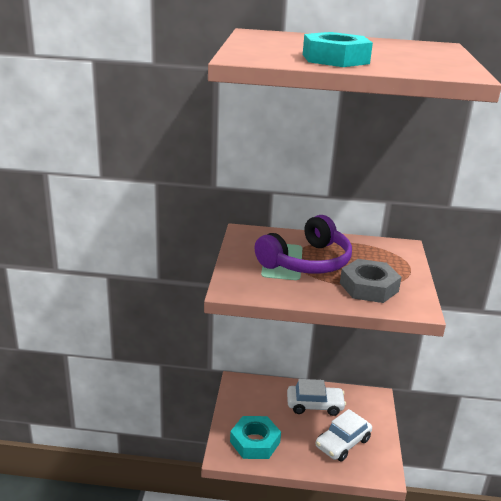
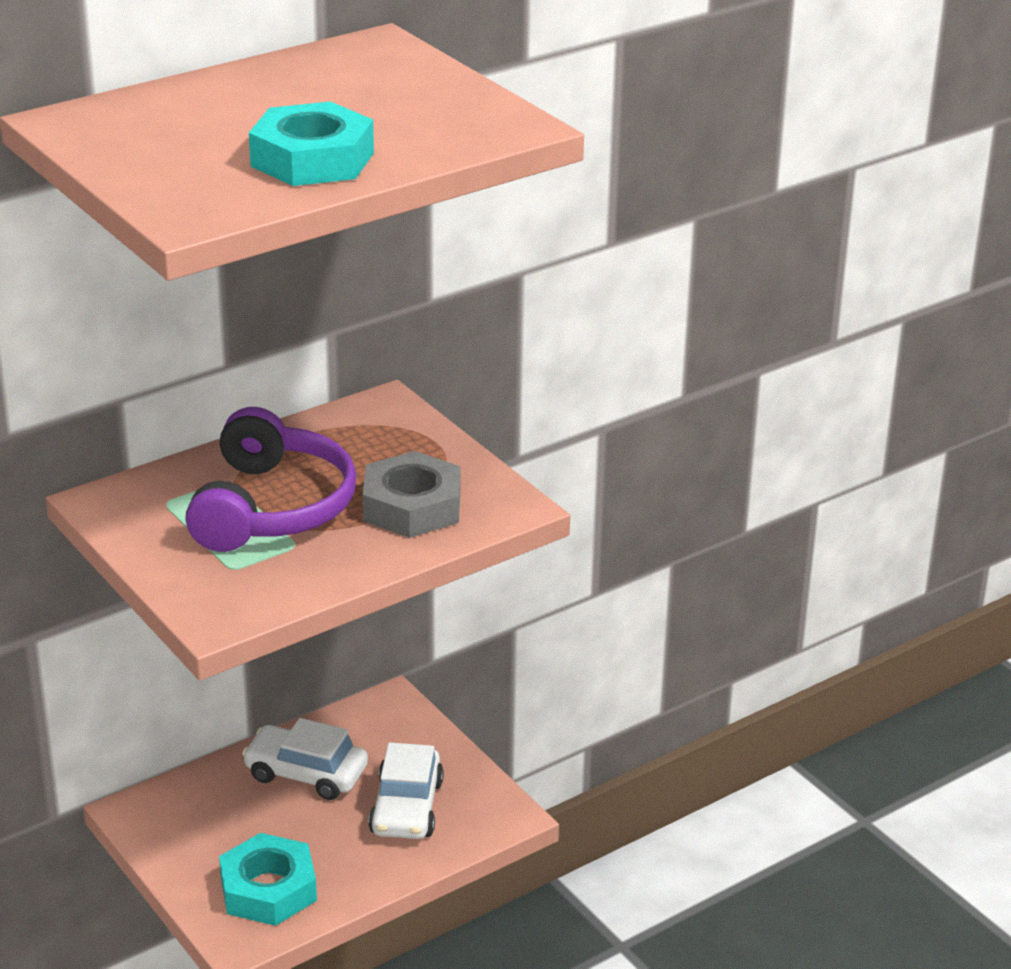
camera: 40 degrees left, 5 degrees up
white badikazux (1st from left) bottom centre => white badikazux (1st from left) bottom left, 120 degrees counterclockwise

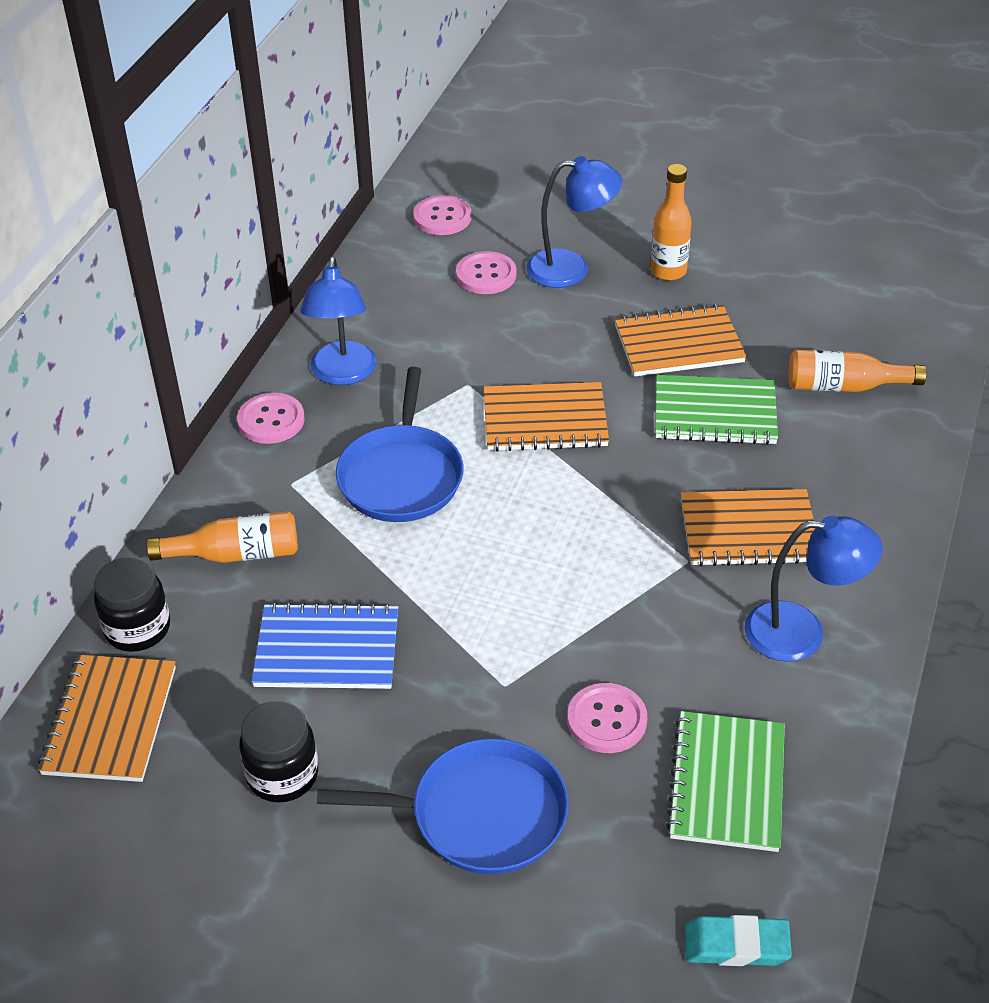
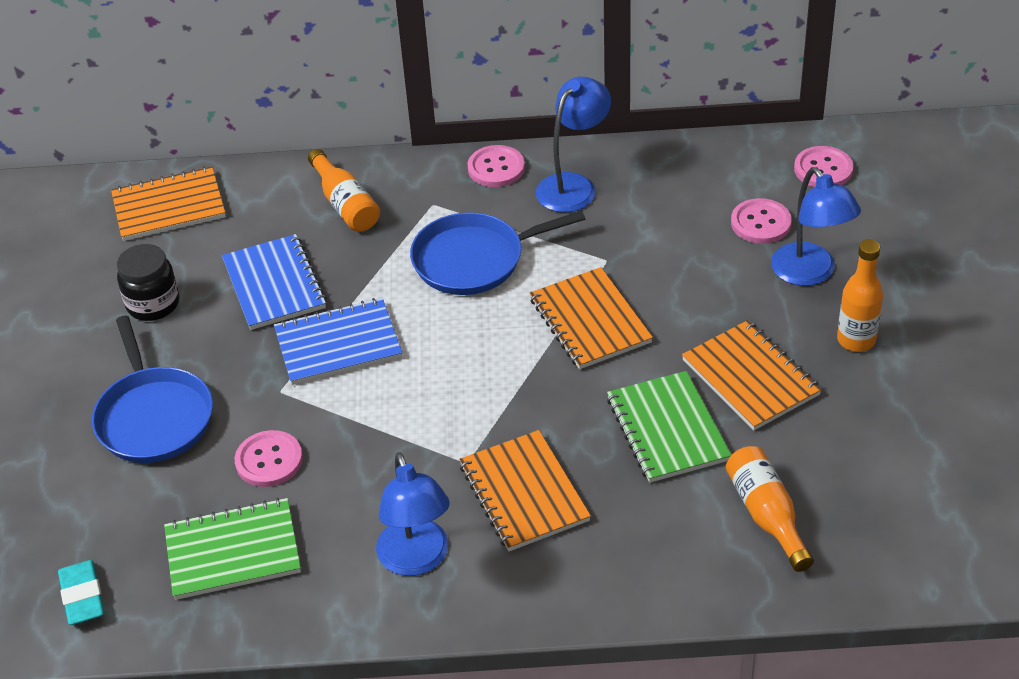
camera: 70 degrees right, 0 degrees up
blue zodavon (1st from left in the first image) top centre => blue zodavon (2nd from left) top centre, 150 degrees clockwise
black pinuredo (1st from left) middle left => nothing
nothing => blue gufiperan (2nd from left) middle left

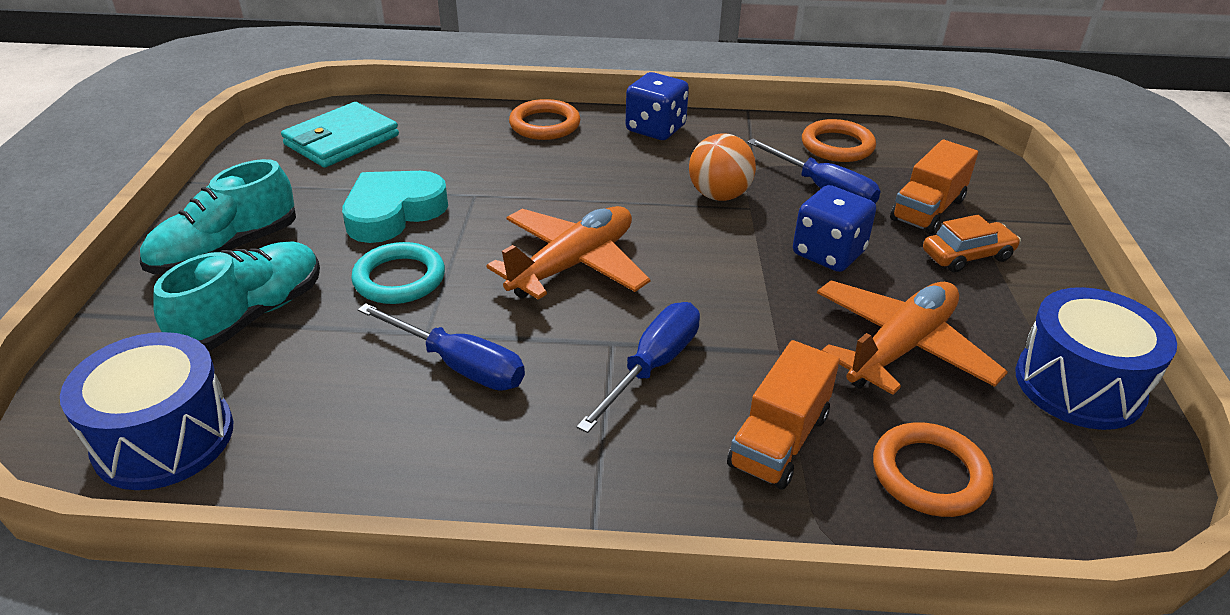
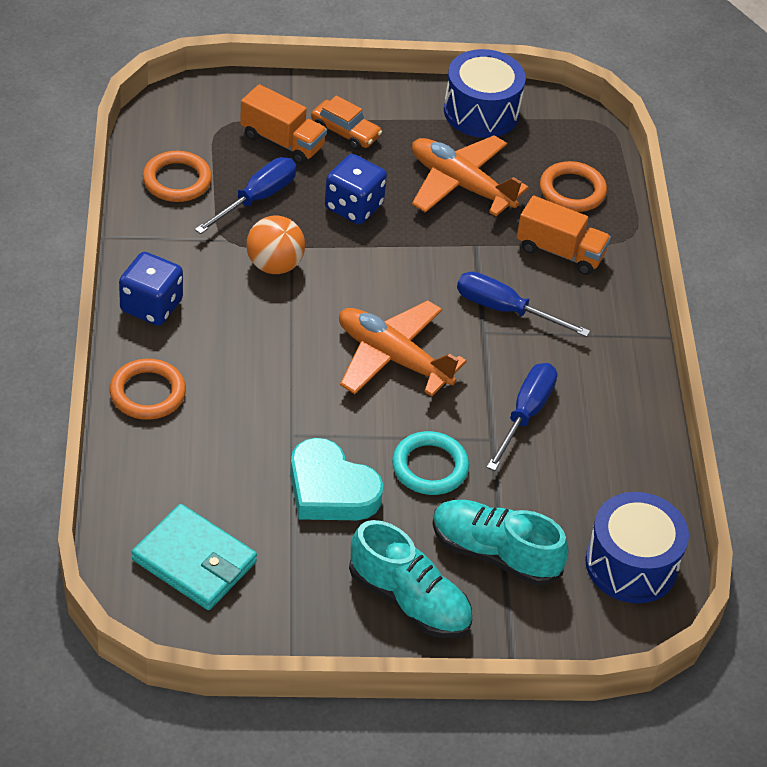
camera: 100 degrees left, 10 degrees up
orange badikazux middle right => orange badikazux top centre, 150 degrees clockwise

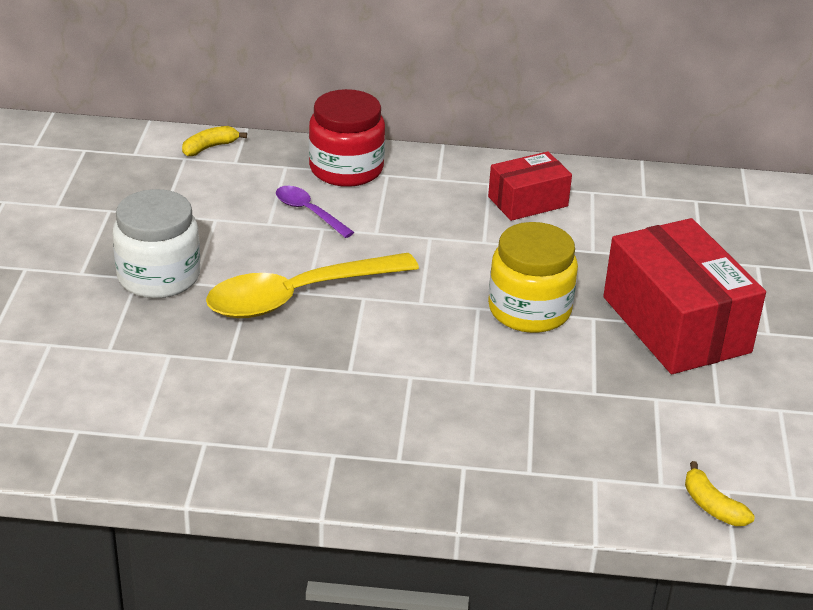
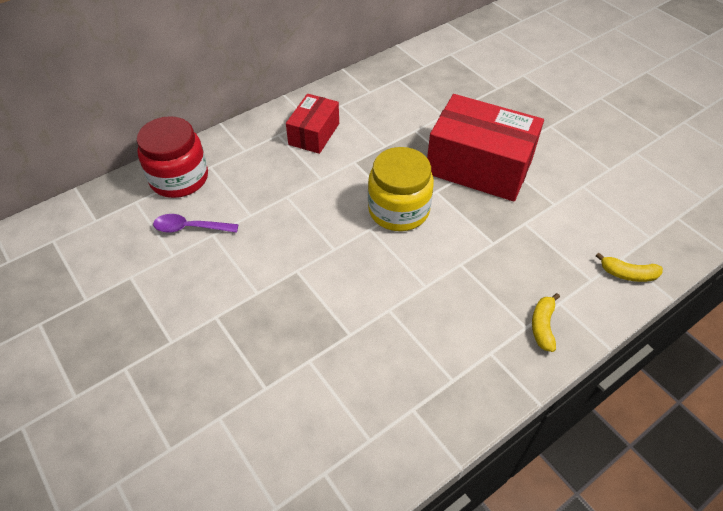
camera: 40 degrees left, 15 degrees up
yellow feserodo (1st from left) top left => yellow feserodo (1st from left) middle right, move
white pinuredo middle left => nothing
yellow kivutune centre => nothing

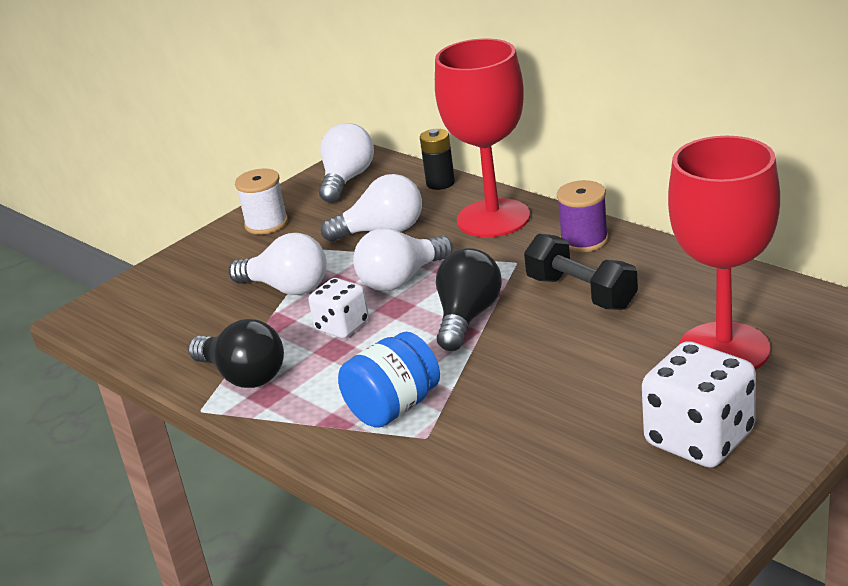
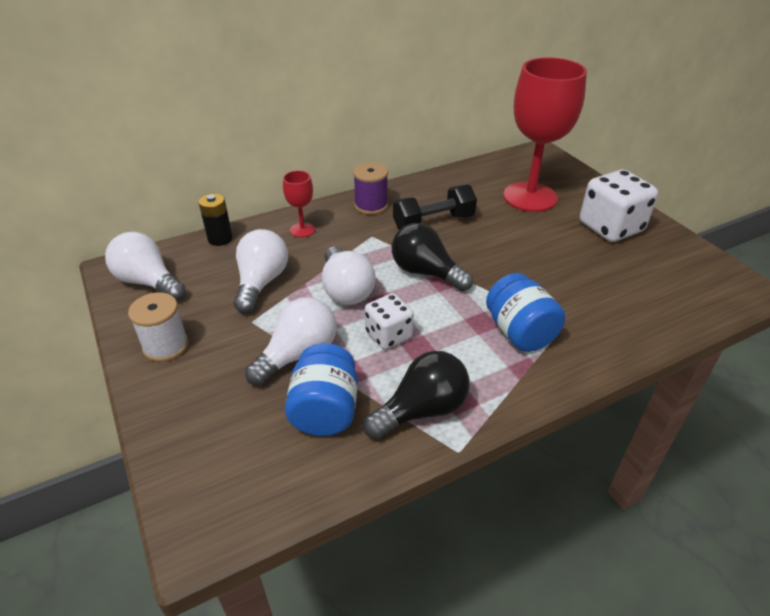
camera: 75 degrees left, 10 degrees up
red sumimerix (1st from left) top centre, x0.44
nothing => blue pinuredo (1st from left) centre

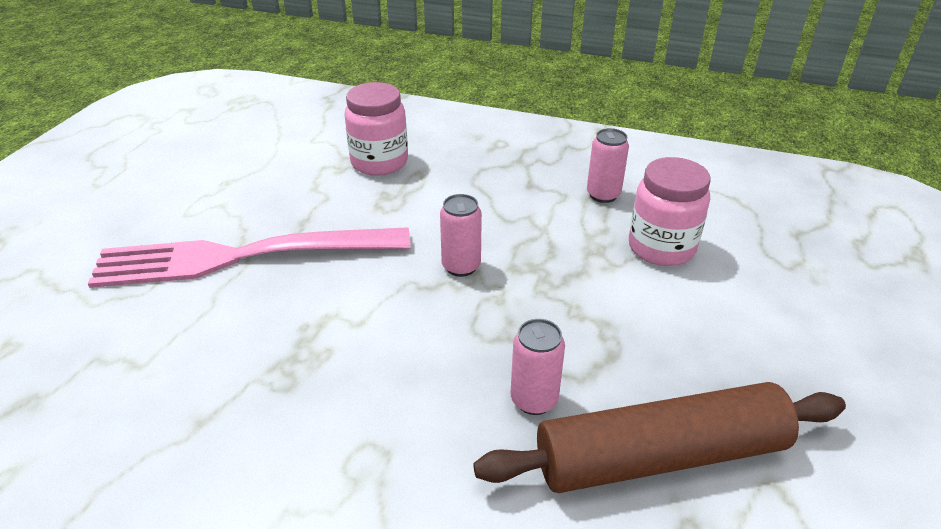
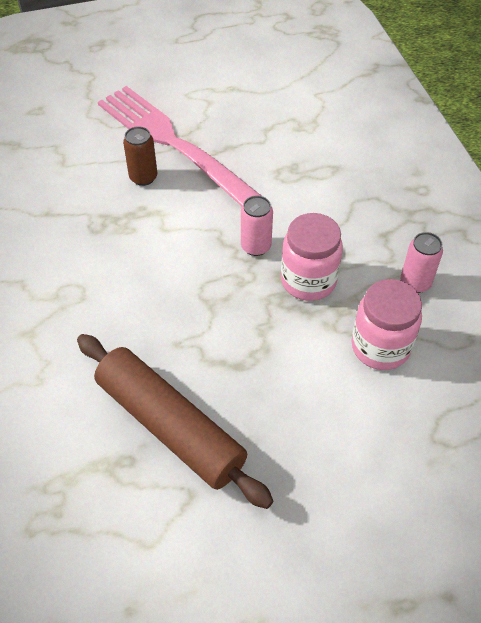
camera: 55 degrees right, 15 degrees up
pink pinuredo (1st from left) top centre => pink pinuredo (1st from left) centre, move
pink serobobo (2nd from left) bottom centre => nothing
nothing => brown serobobo top left

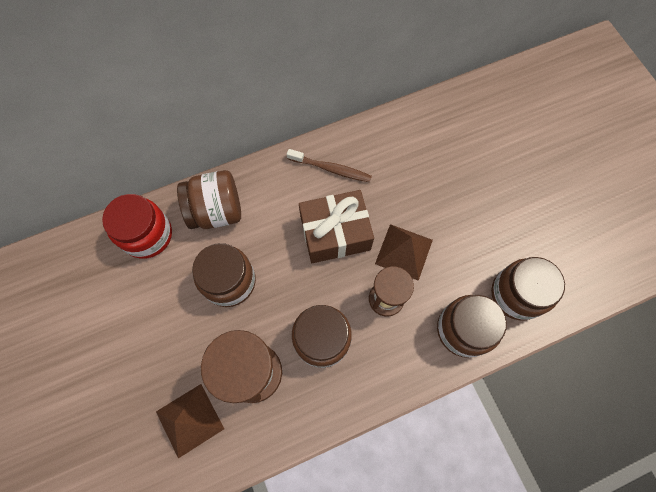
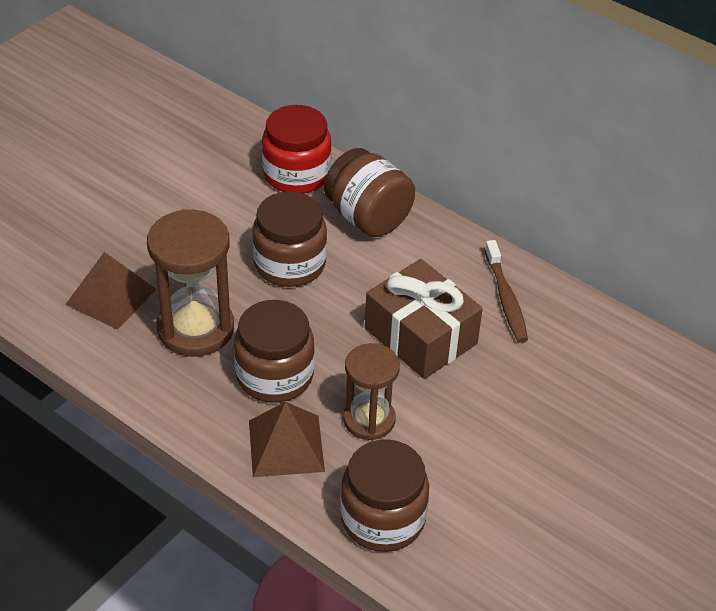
camera: 60 degrees right, 25 degrees down
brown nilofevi (2nd from left) centre => brown nilofevi (2nd from left) bottom centre, move
brown pinuredo (5th from left) middle right => nothing

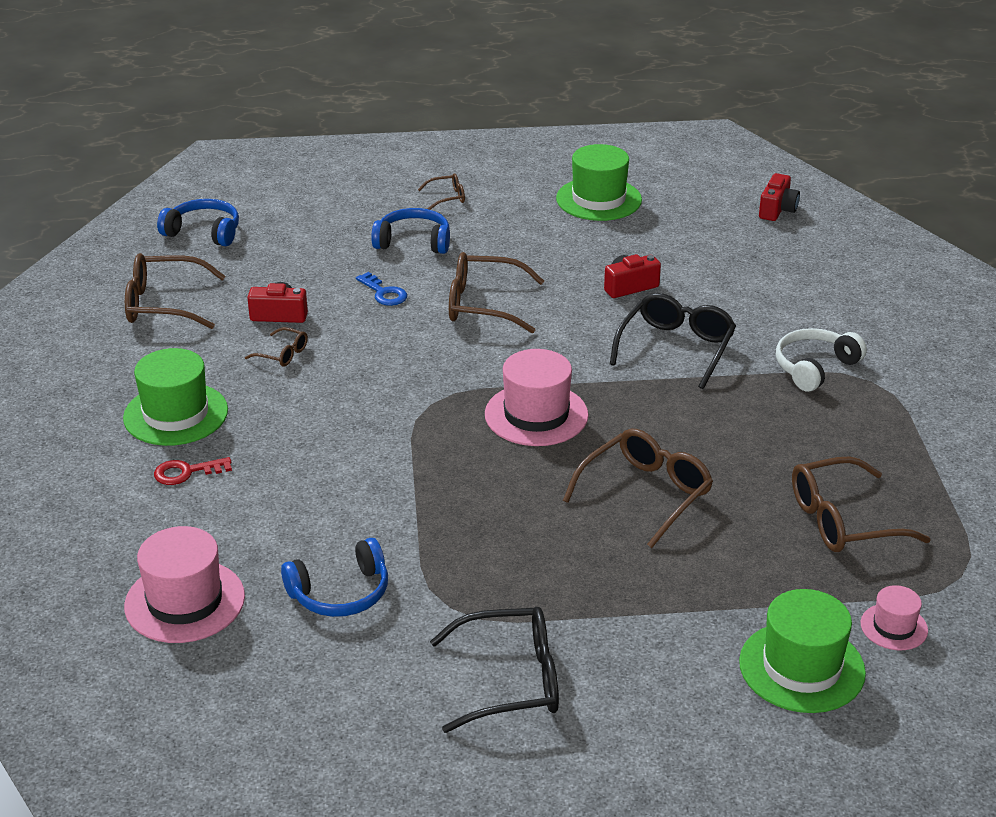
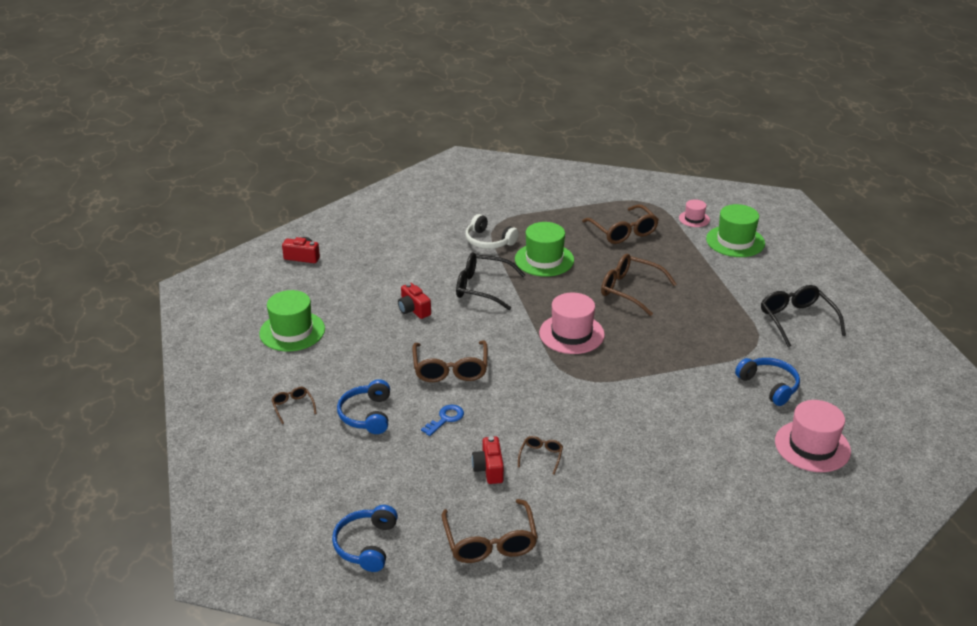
camera: 100 degrees left, 0 degrees up
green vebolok (1st from left in the first image) middle left => green vebolok (2nd from left) centre, move
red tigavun middle left => nothing

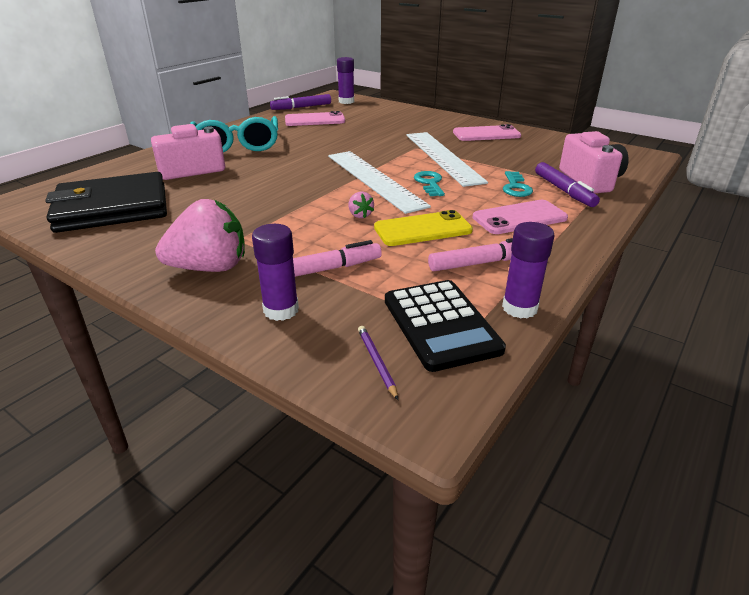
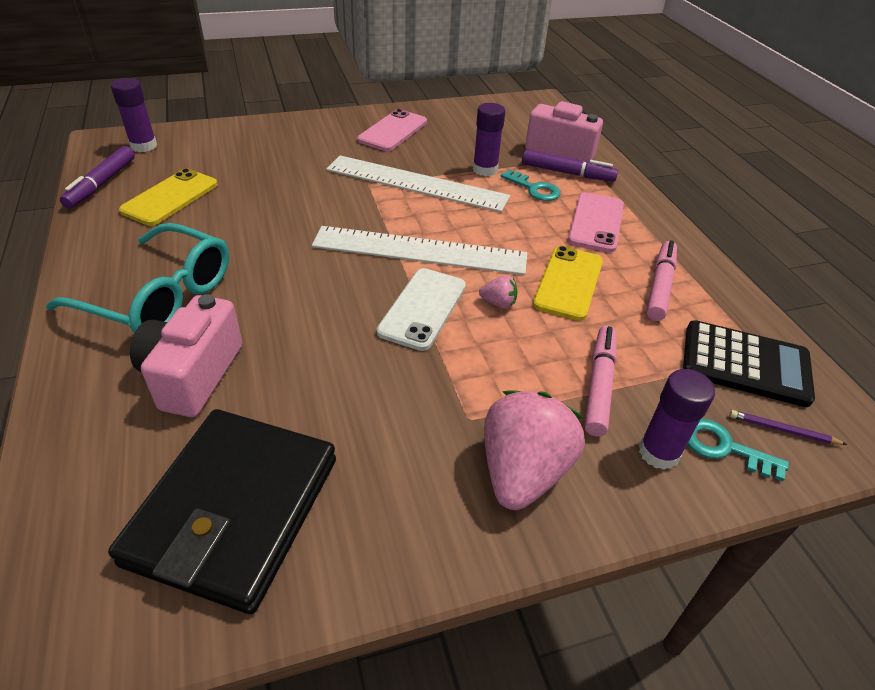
camera: 55 degrees left, 10 degrees up
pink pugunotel (1st from left) top centre => yellow pugunotel (1st from left) top left
turquoise tigavun (1st from left in the first image) top centre => turquoise tigavun (2nd from left) middle right, move
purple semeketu (3rd from left in the first image) middle right => purple semeketu (2nd from left) top centre, move
nothing => white pugunotel centre

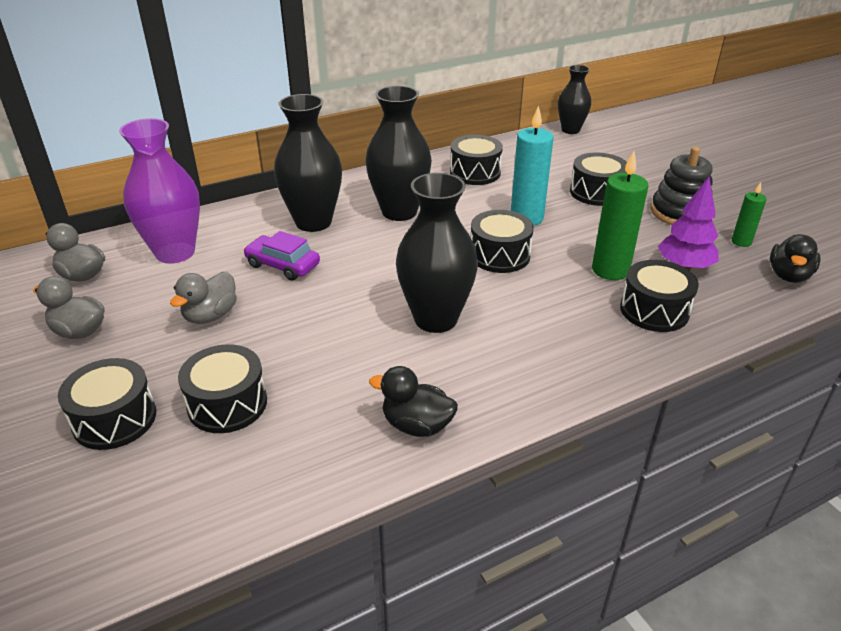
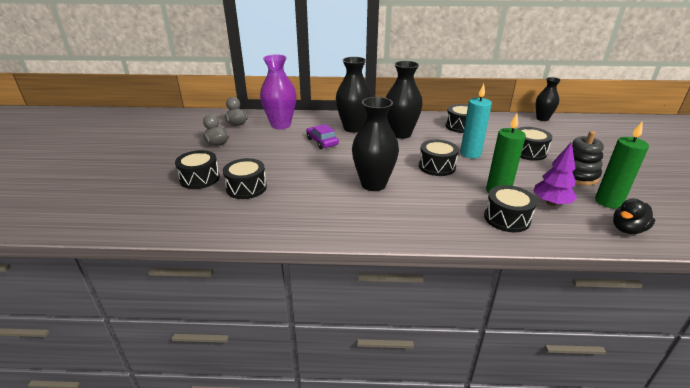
camera: 30 degrees right, 5 degrees down
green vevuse (2nd from left) middle right, x1.82
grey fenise (3rd from left) middle left => nothing
black fenise (1st from left) centre => nothing

